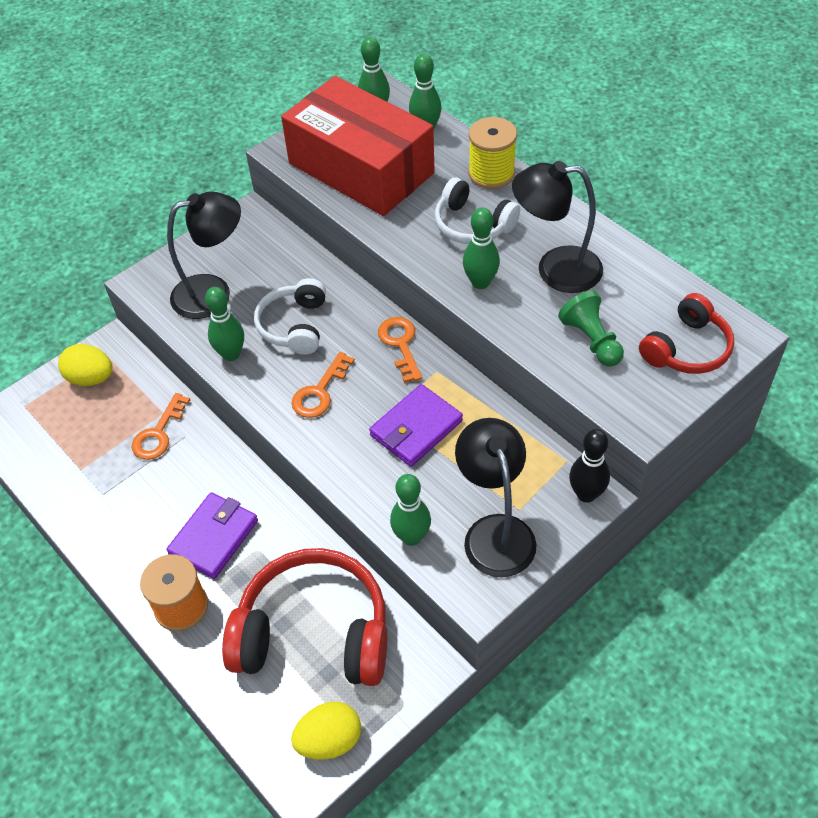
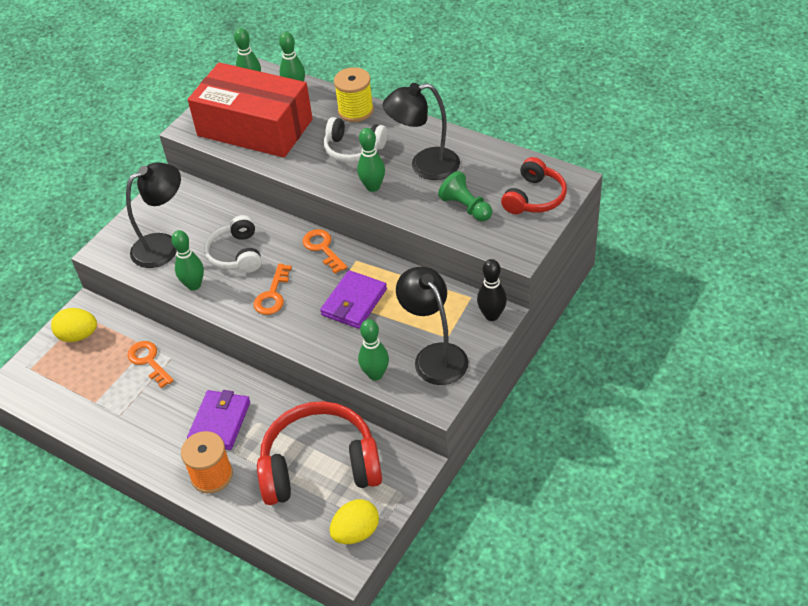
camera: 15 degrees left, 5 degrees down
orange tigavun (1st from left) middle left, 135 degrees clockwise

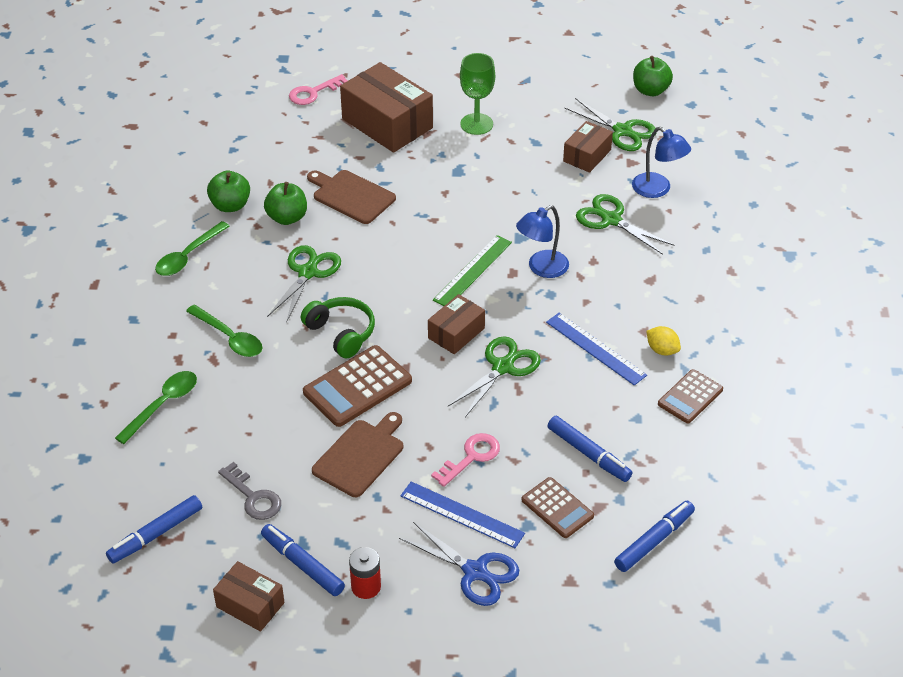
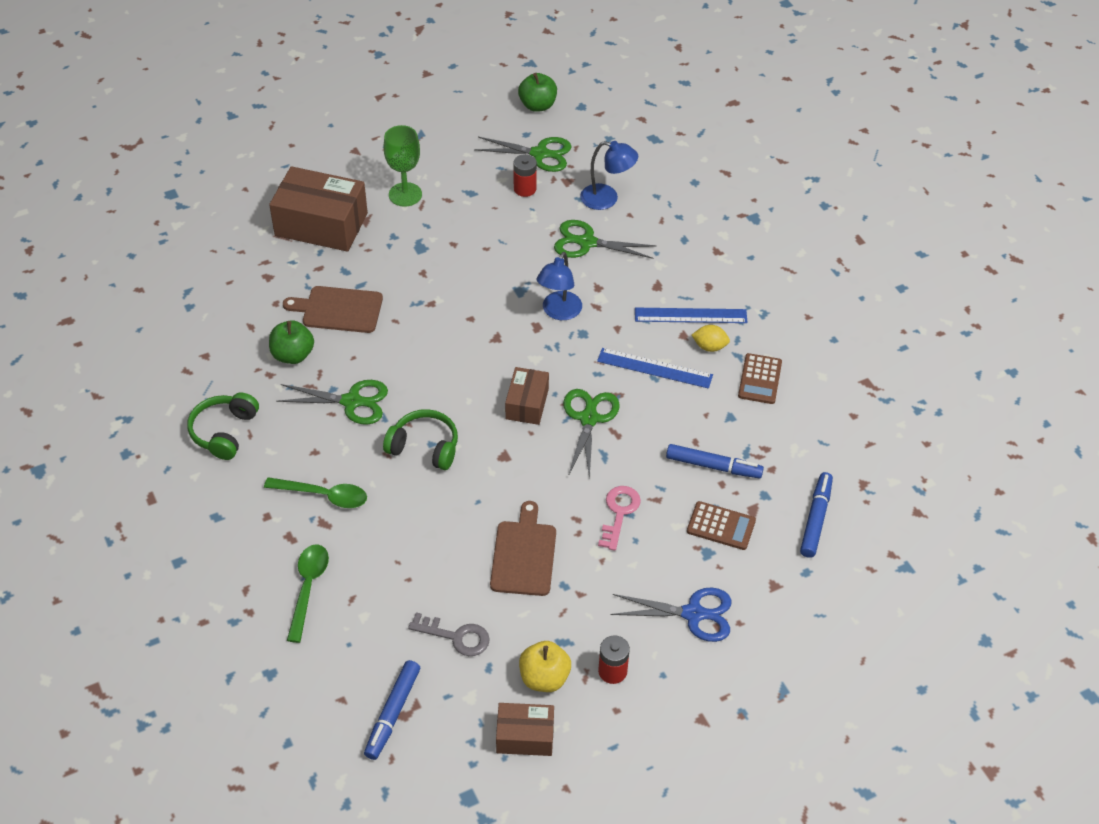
camera: 30 degrees left, 5 degrees up
pink tigavun (1st from left) top centre => nothing
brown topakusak (4th from left) top centre => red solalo (1st from left) top centre
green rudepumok (1st from left) top left => nothing
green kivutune (2nd from left) middle left => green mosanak (1st from left) middle left
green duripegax centre => nothing
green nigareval (1st from left) centre => green nigareval (1st from left) middle left, 105 degrees clockwise
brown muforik (1st from left) centre => nothing
blue duripegax (1st from left in the first image) bottom centre => blue duripegax (2nd from left) centre, move
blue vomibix (2nd from left) bottom centre => yellow rudepumok bottom centre

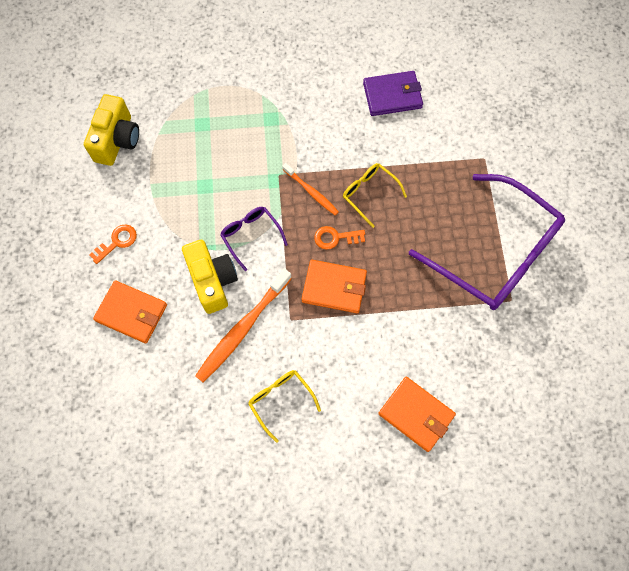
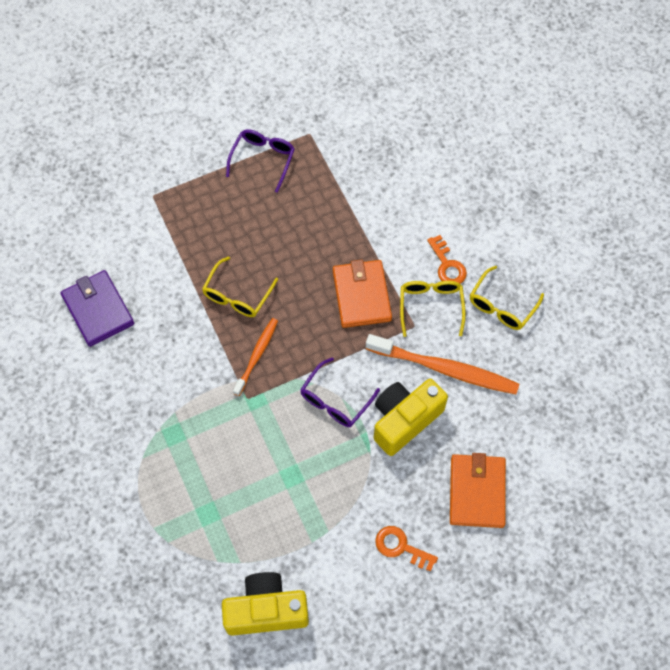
camera: 110 degrees left, 5 degrees down
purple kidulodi (2nd from left in the first image) middle right => purple kidulodi (1st from left) top centre, x0.44
orange tigavun (2nd from left) centre => orange tigavun (2nd from left) middle right, move
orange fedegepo (3rd from left) bottom centre => nothing
nothing => yellow kidulodi (2nd from left) centre

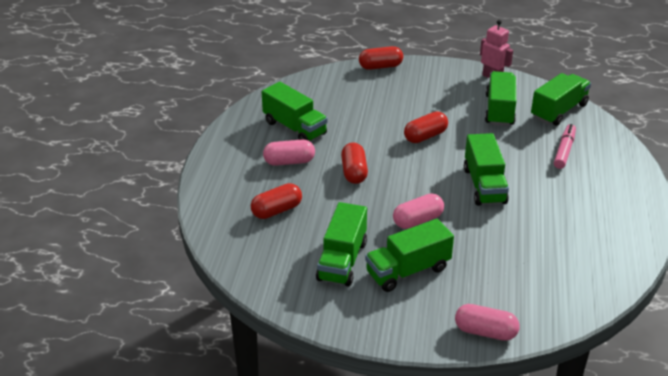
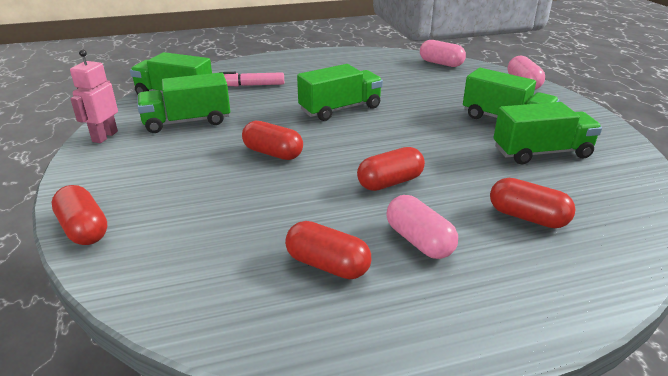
camera: 115 degrees left, 5 degrees down
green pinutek (1st from left) top centre => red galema (3rd from left) centre
pink galema (2nd from left) centre => pink galema (2nd from left) top centre, move

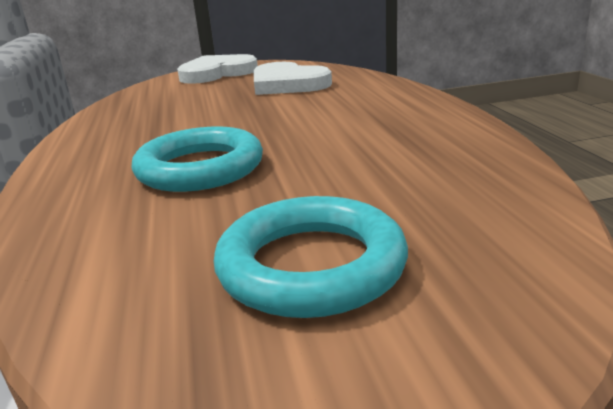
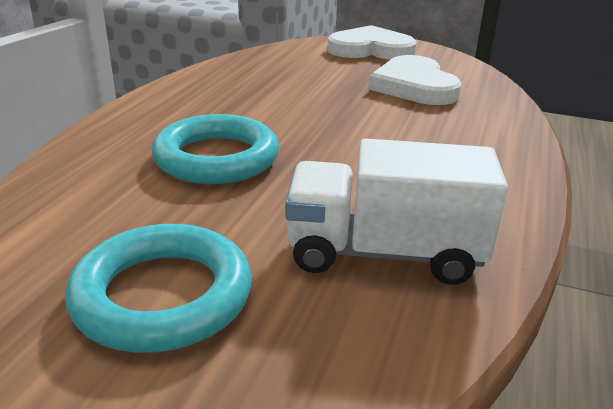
camera: 30 degrees right, 5 degrees up
nothing => white pinutek centre

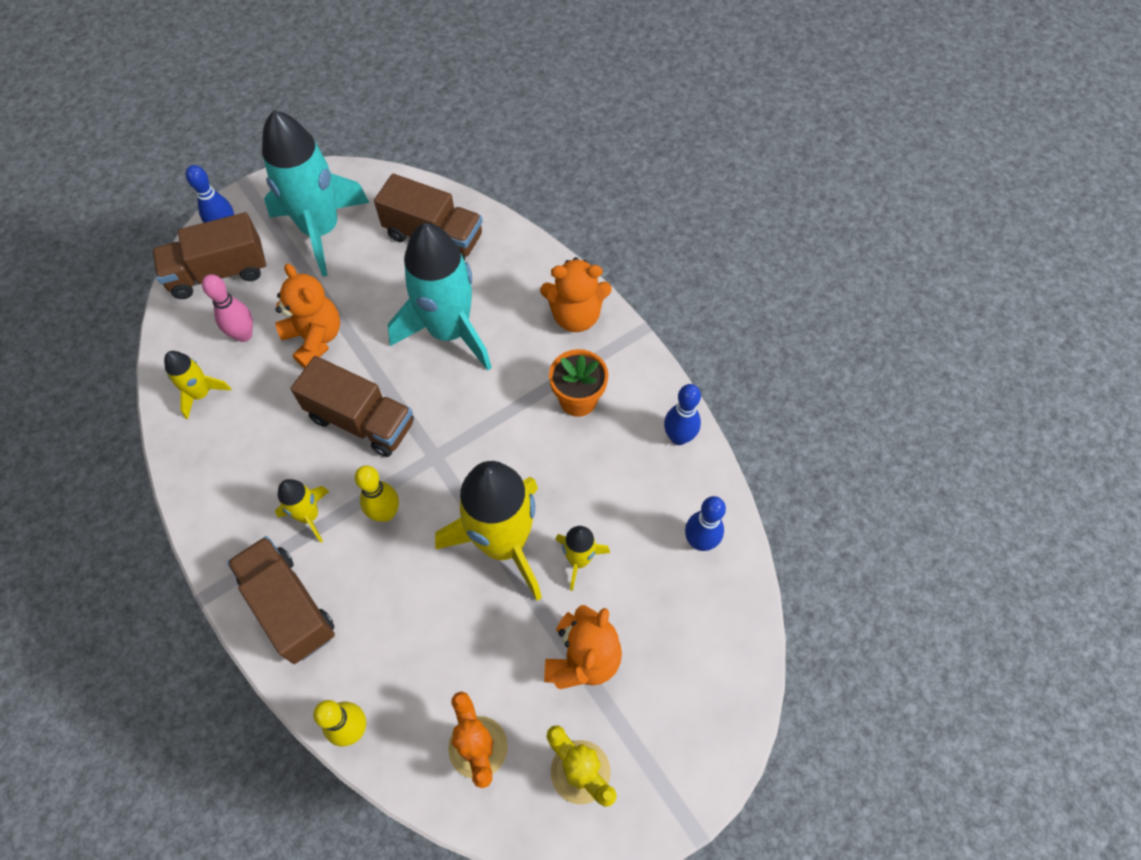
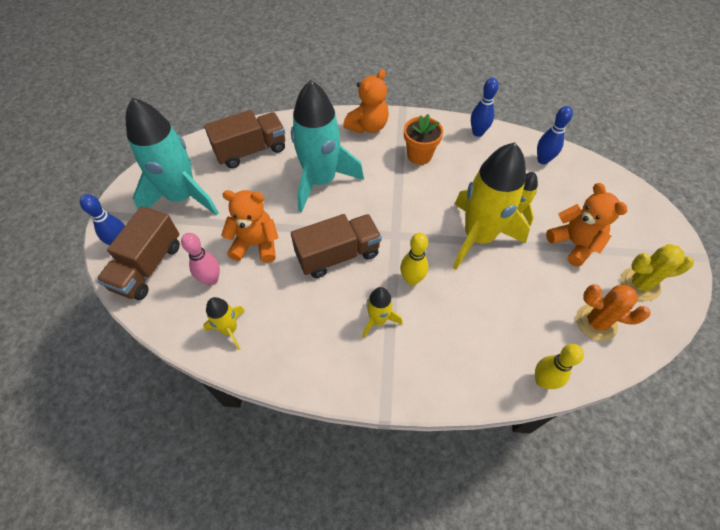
camera: 50 degrees left, 5 degrees down
brown pinutek (2nd from left) bottom left => nothing

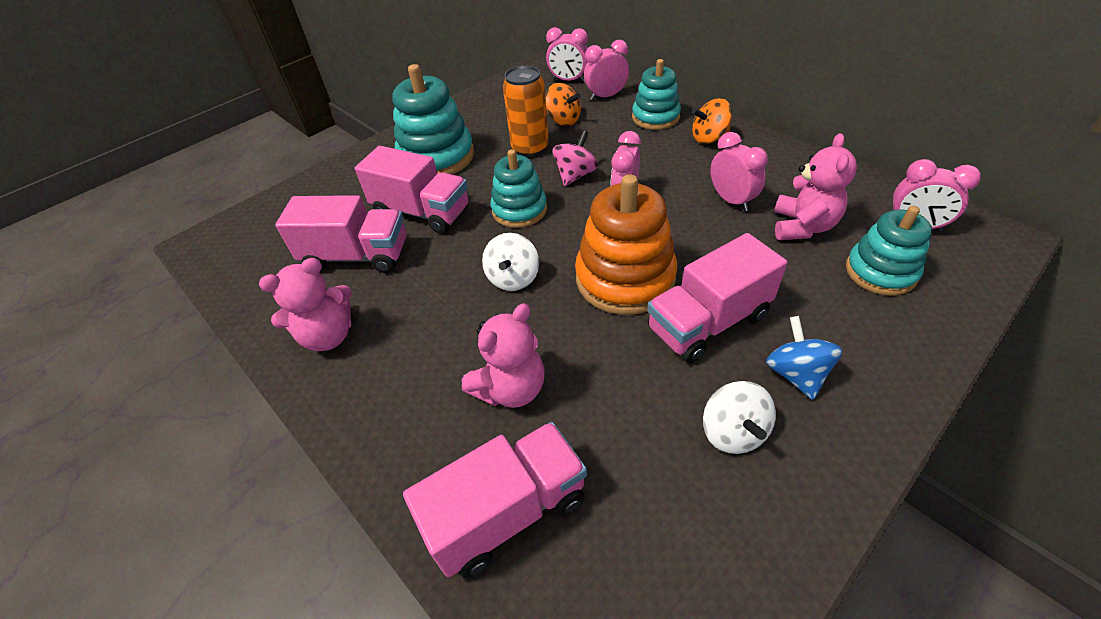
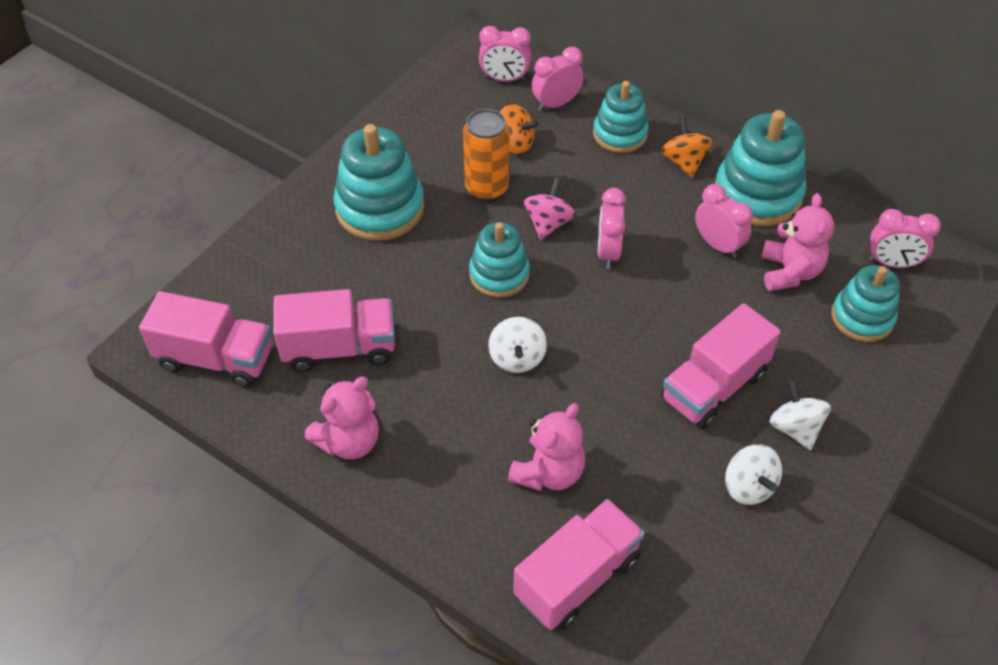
camera: 15 degrees left, 5 degrees up
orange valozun (2nd from left) top centre => orange valozun (2nd from left) top right, 105 degrees clockwise
pink pinutek (2nd from left in the first image) top centre => pink pinutek (1st from left) middle left, move
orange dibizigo centre => nothing
blue valozun middle right => white valozun (3rd from left) middle right
nothing => turquoise dibizigo (4th from left) top right

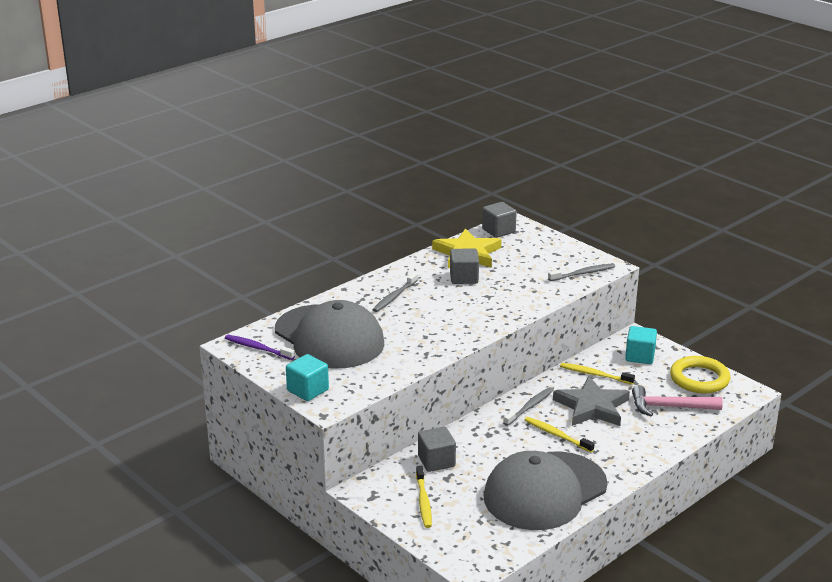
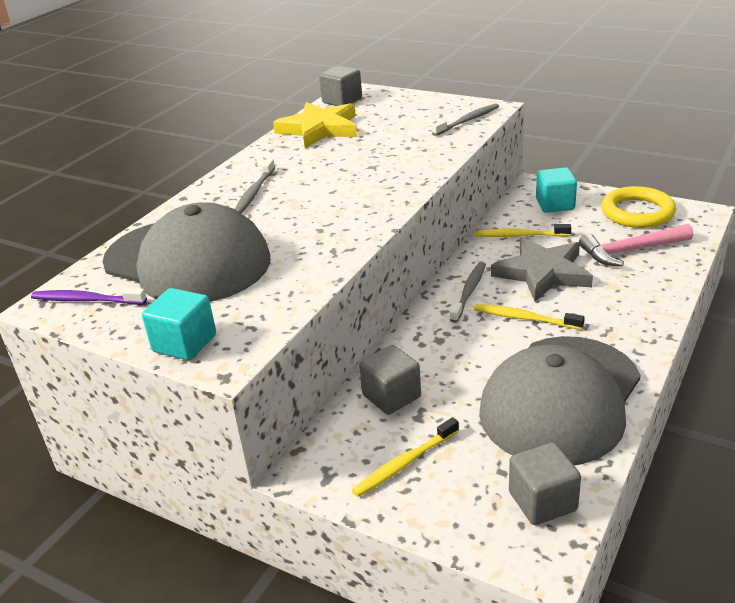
camera: 15 degrees left, 5 degrees up
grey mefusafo (2nd from left in the first image) centre => grey mefusafo (3rd from left) bottom right, move
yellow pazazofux (1st from left) bottom centre, 75 degrees clockwise

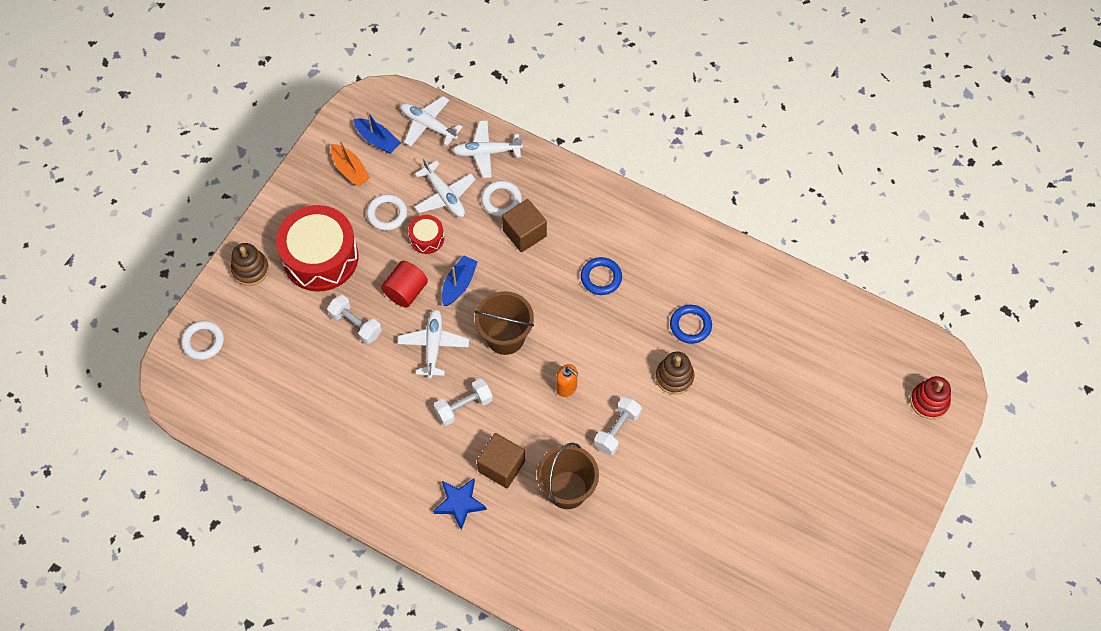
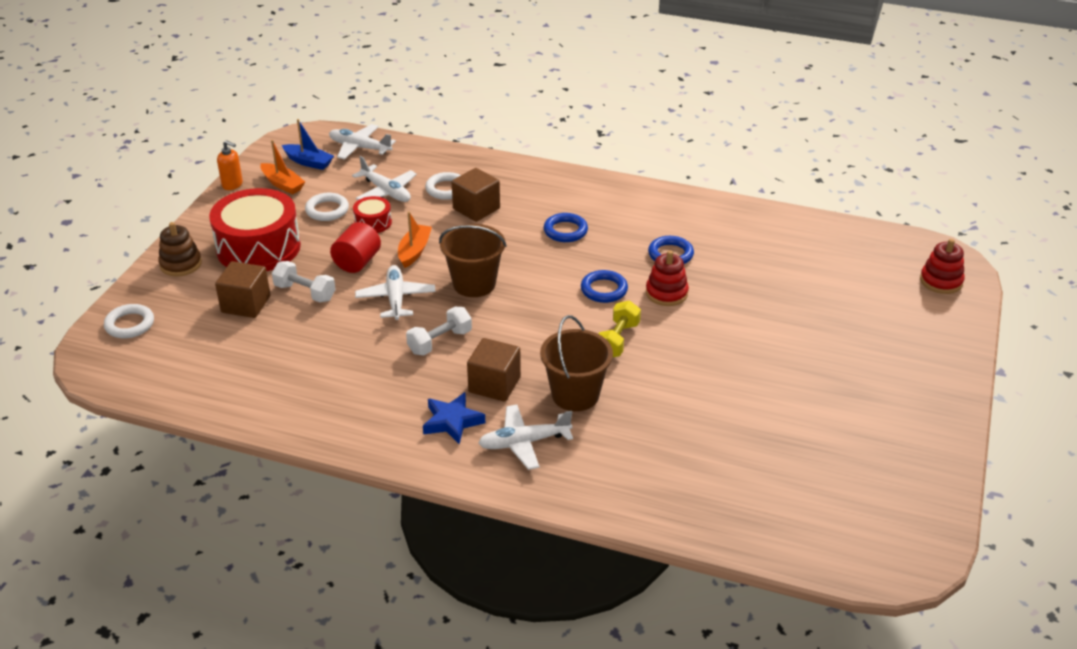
camera: 10 degrees left, 25 degrees down
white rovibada (4th from left) top centre => white rovibada (4th from left) bottom centre, move
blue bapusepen (2nd from left) centre => orange bapusepen (2nd from left) centre
brown dibizigo (2nd from left) centre => red dibizigo (1st from left) centre
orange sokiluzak centre => orange sokiluzak top left, move
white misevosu (3rd from left) bottom centre => yellow misevosu centre
nothing => brown mefusafo (1st from left) middle left
nothing => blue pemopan (2nd from left) centre

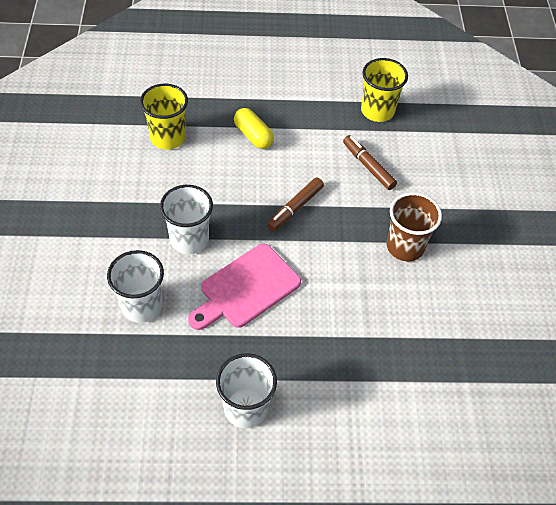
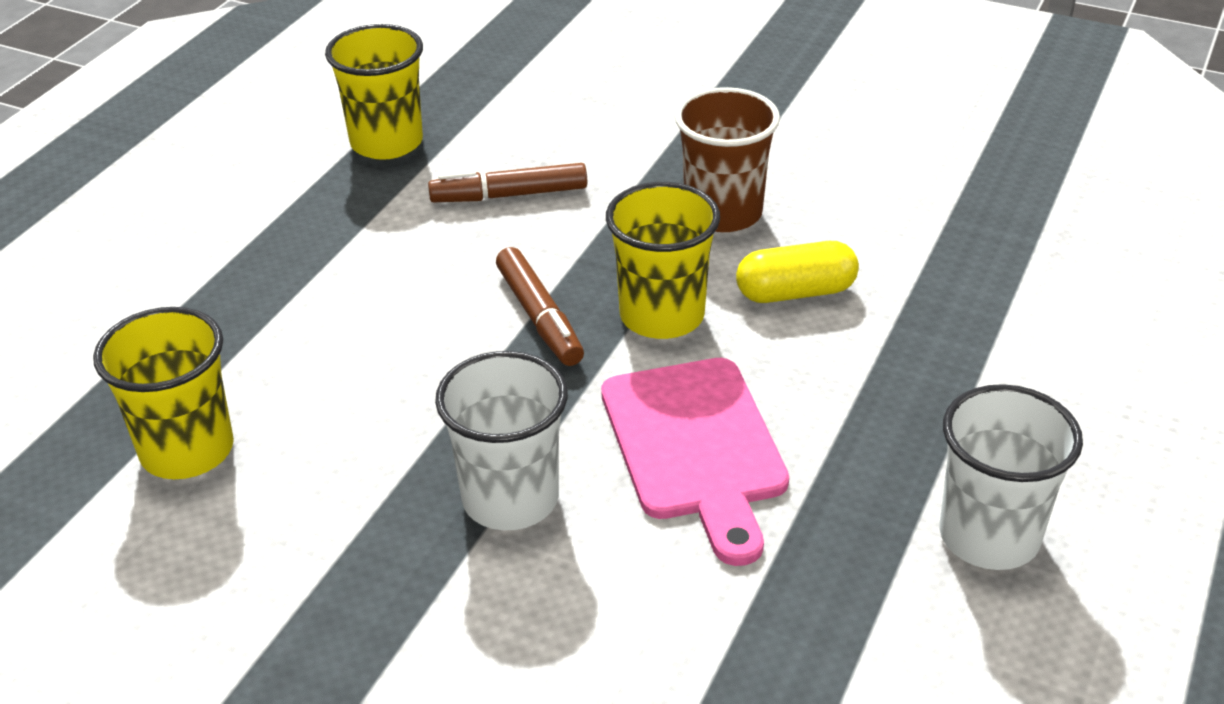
camera: 60 degrees left, 15 degrees down
yellow galema top centre => yellow galema centre, move
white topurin (1st from left) middle left => nothing
nothing => yellow topurin (3rd from left) centre

